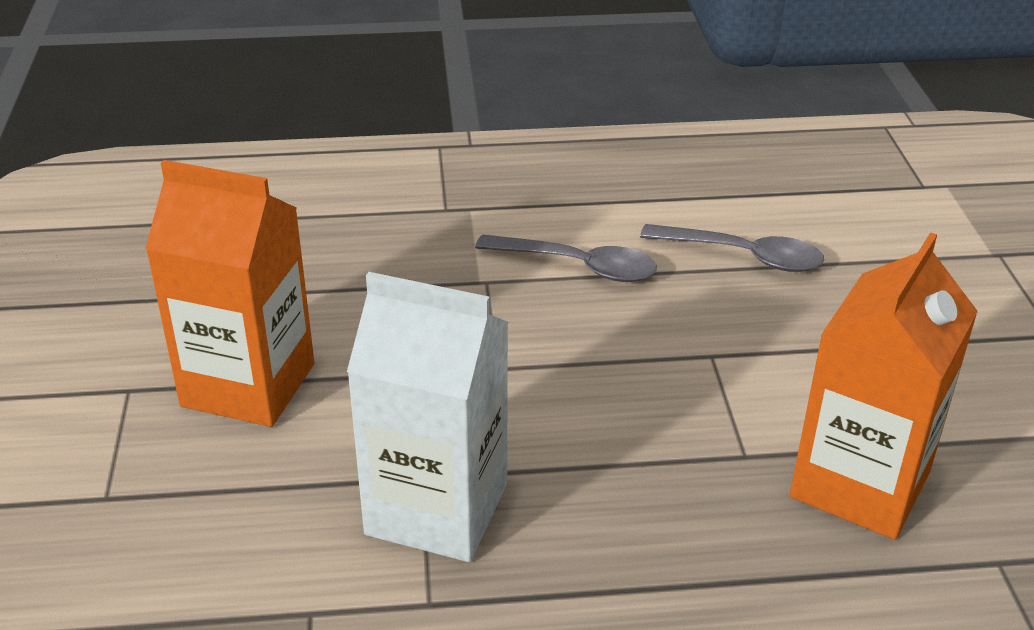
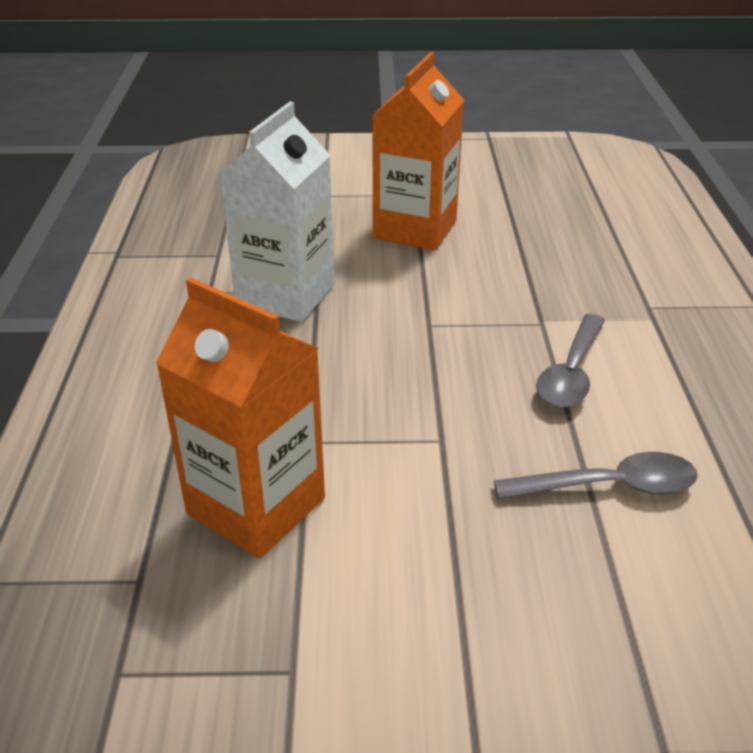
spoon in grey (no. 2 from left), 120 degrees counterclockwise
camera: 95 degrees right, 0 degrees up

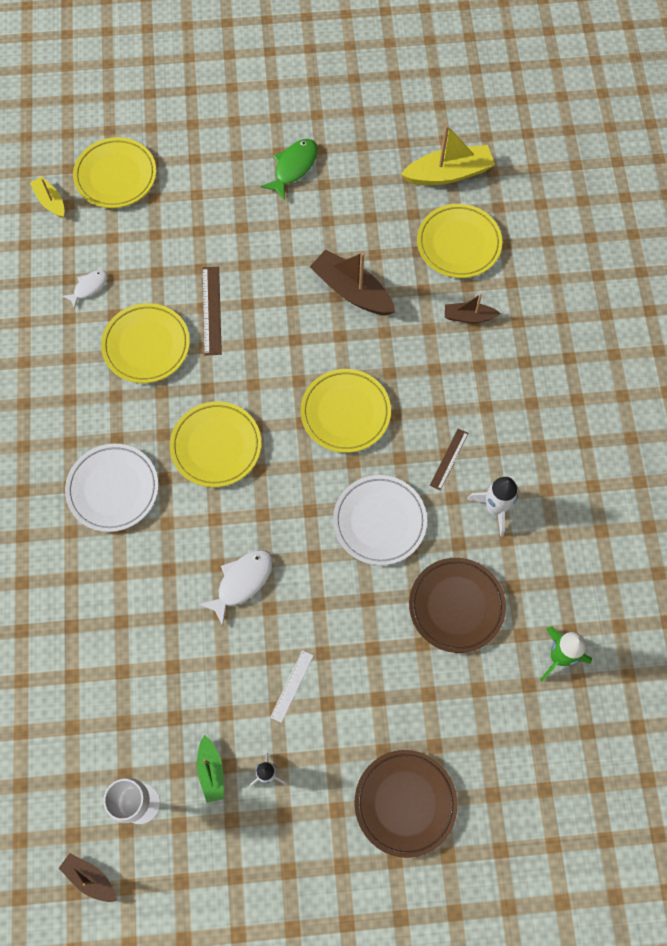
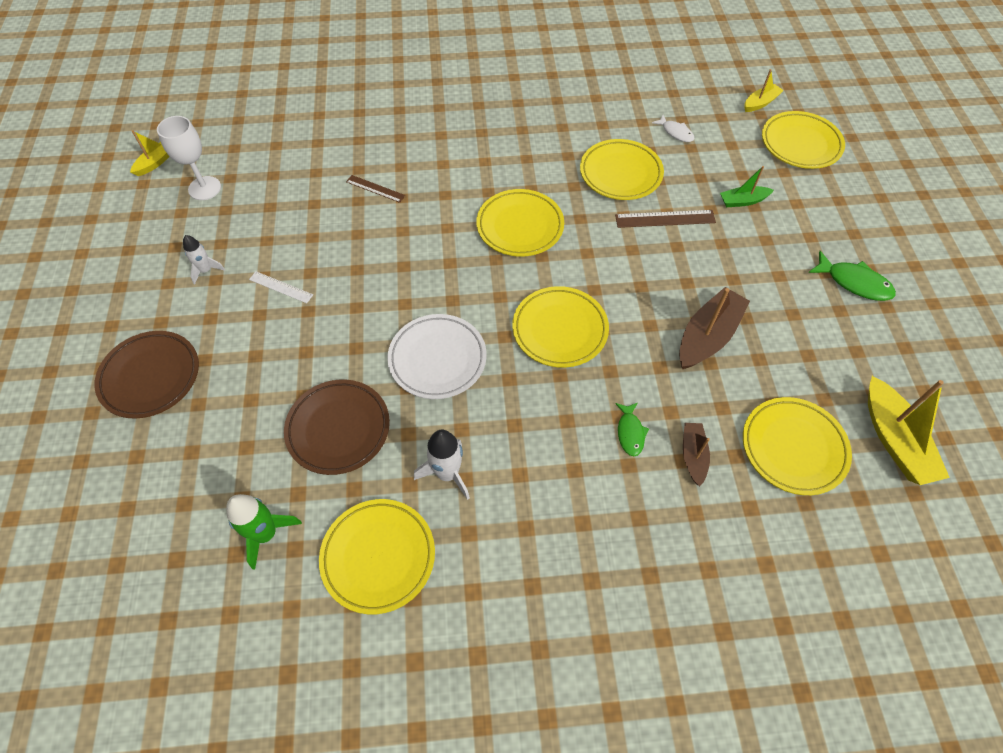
boat in brown (no. 1 from left) -> boat in yellow (no. 1 from left)
plate in white (no. 1 from left) -> none
boat in green, relocated
fish in white (no. 2 from left) -> none
ruler in brown (no. 2 from left in the first image) -> ruler in brown (no. 1 from left), relocated
none -> plate in yellow (no. 1 from left)
none -> fish in green (no. 1 from left)
camera: 90 degrees right, 10 degrees down

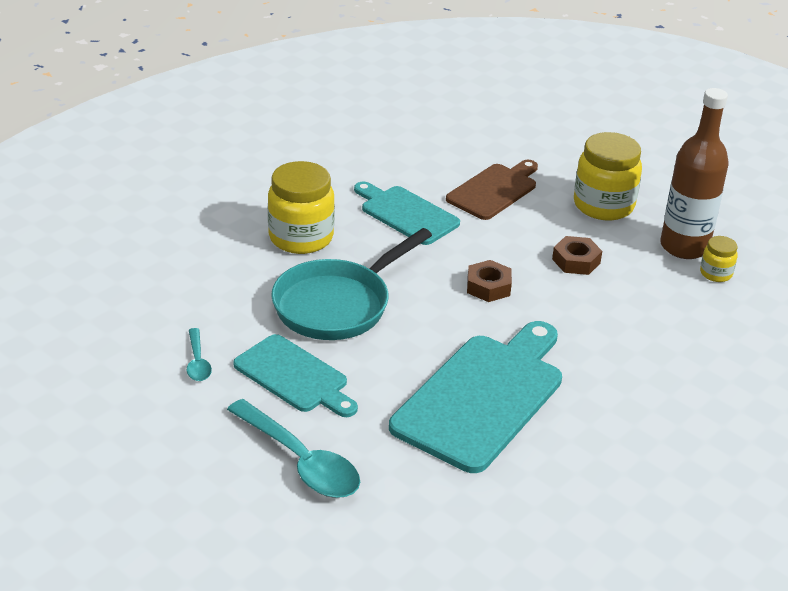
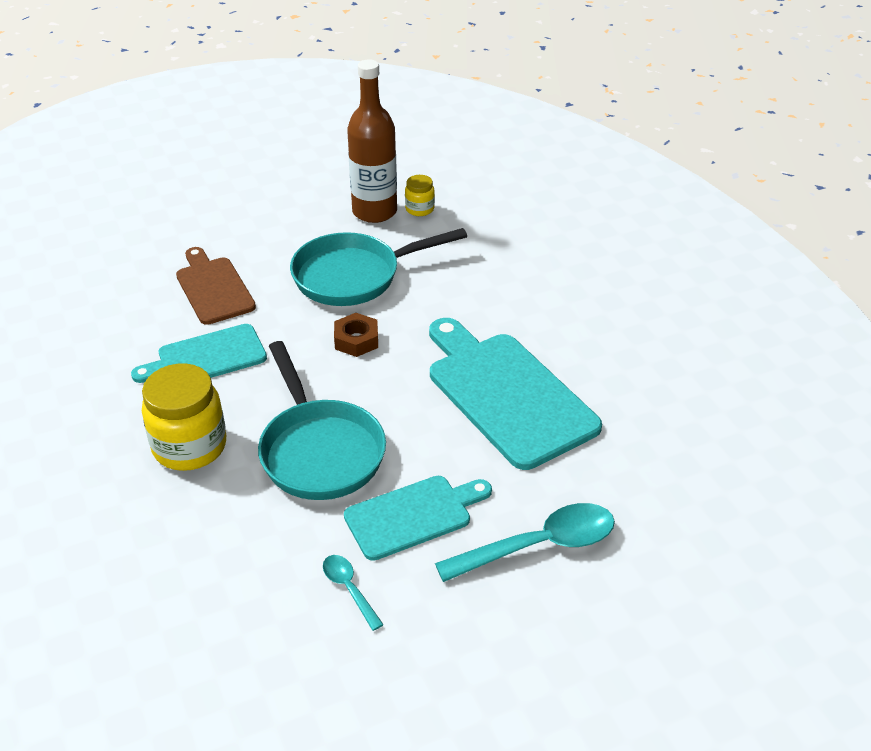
spoon in turquoise (no. 1 from left), 135 degrees counterclockwise
nut in brown (no. 2 from left) -> pan in turquoise (no. 2 from left)
jar in yellow (no. 2 from left) -> none
camera: 65 degrees left, 5 degrees up

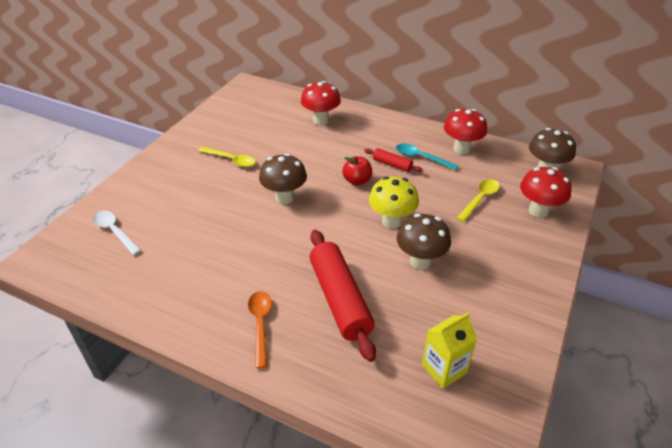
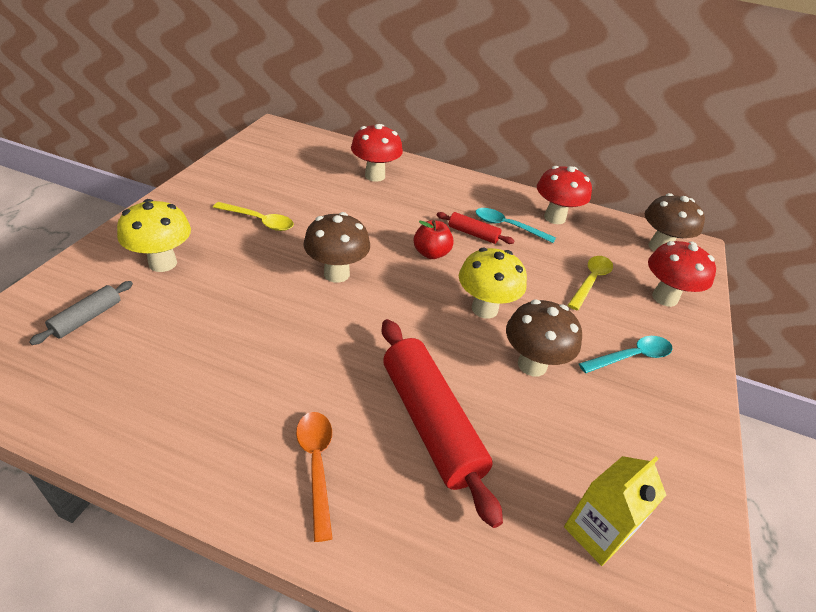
spoon in white -> rolling pin in grey
none -> mushroom in yellow (no. 1 from left)
none -> spoon in turquoise (no. 2 from left)
camera: 10 degrees left, 0 degrees up

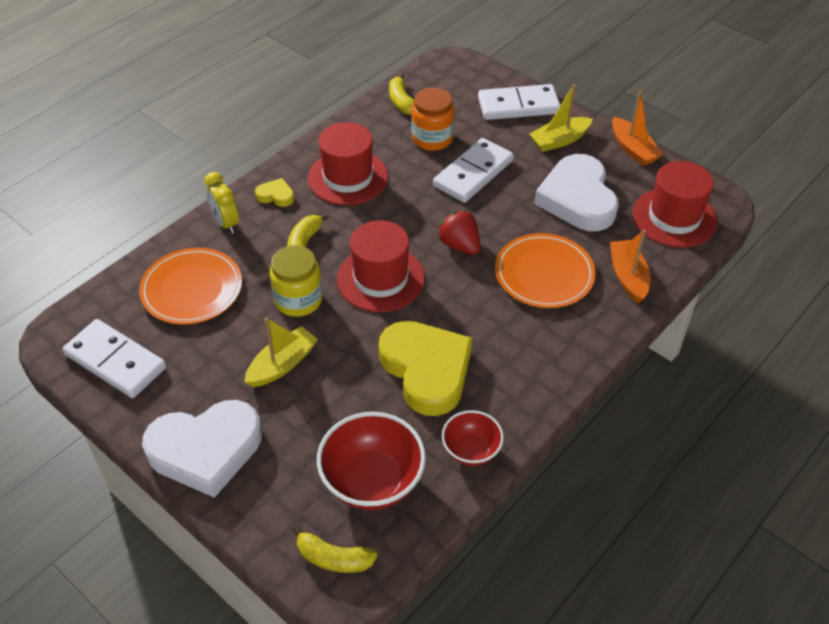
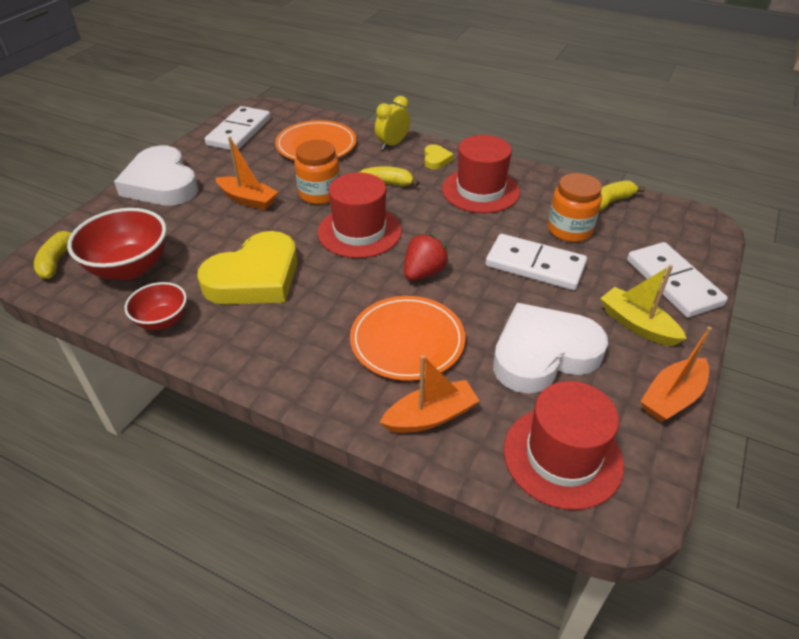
boat in yellow (no. 1 from left) -> boat in orange (no. 1 from left)
jar in yellow -> jar in orange (no. 1 from left)
camera: 75 degrees right, 5 degrees down

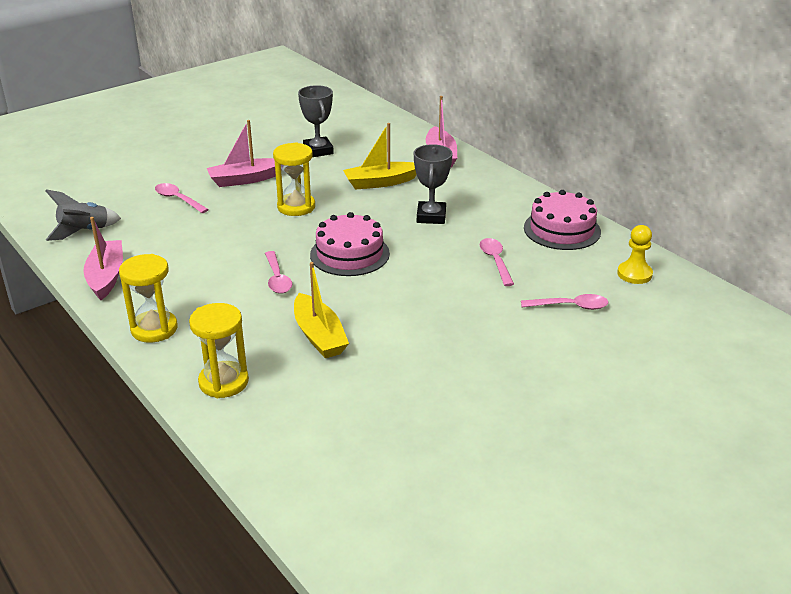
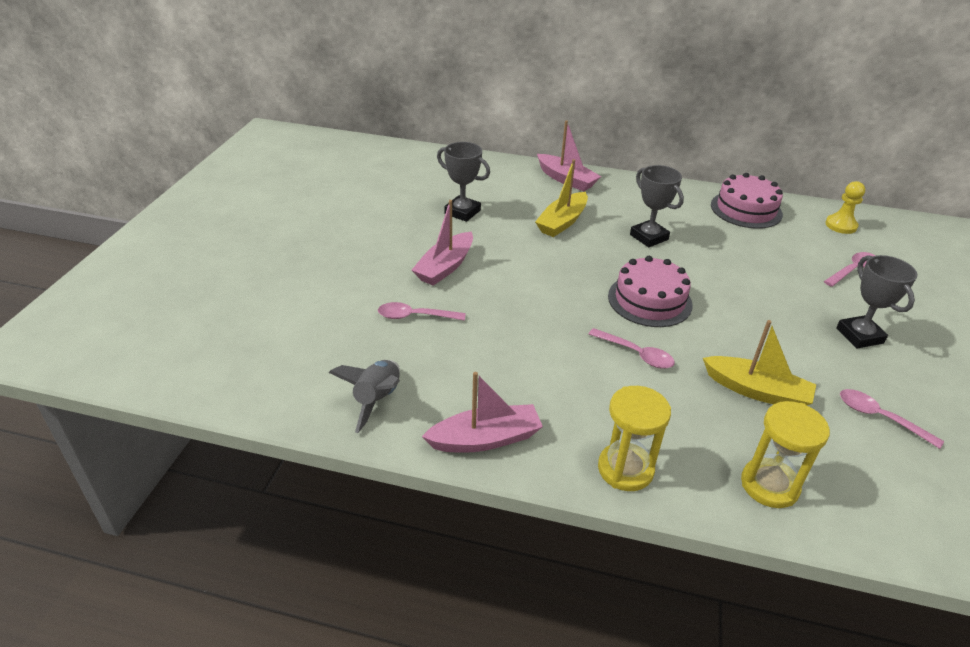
boat in pink (no. 1 from left in the first image) -> boat in pink (no. 2 from left), 120 degrees clockwise
hourglass in yellow (no. 3 from left) -> none
spoon in pink (no. 3 from left in the first image) -> spoon in pink (no. 4 from left), relocated
none -> trophy in grey (no. 3 from left)
camera: 40 degrees left, 5 degrees up

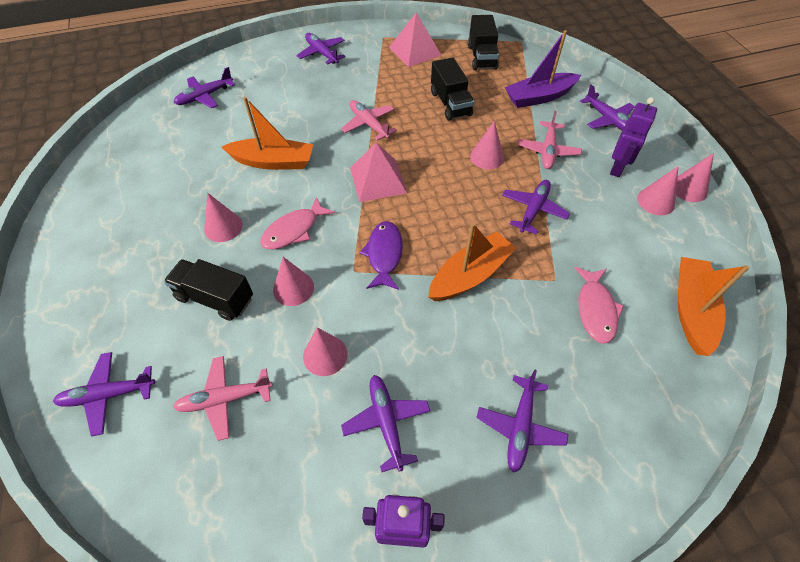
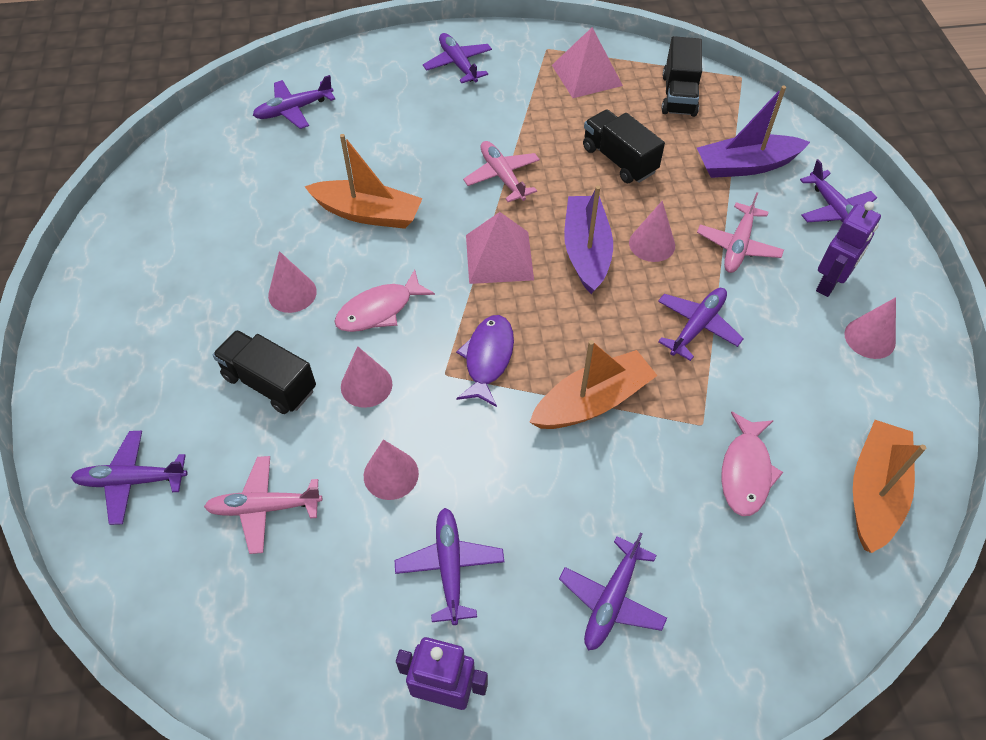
truck in black (no. 2 from left), 150 degrees clockwise
cone in pink (no. 6 from left) -> none
none -> boat in purple (no. 1 from left)
camera: 10 degrees right, 0 degrees up

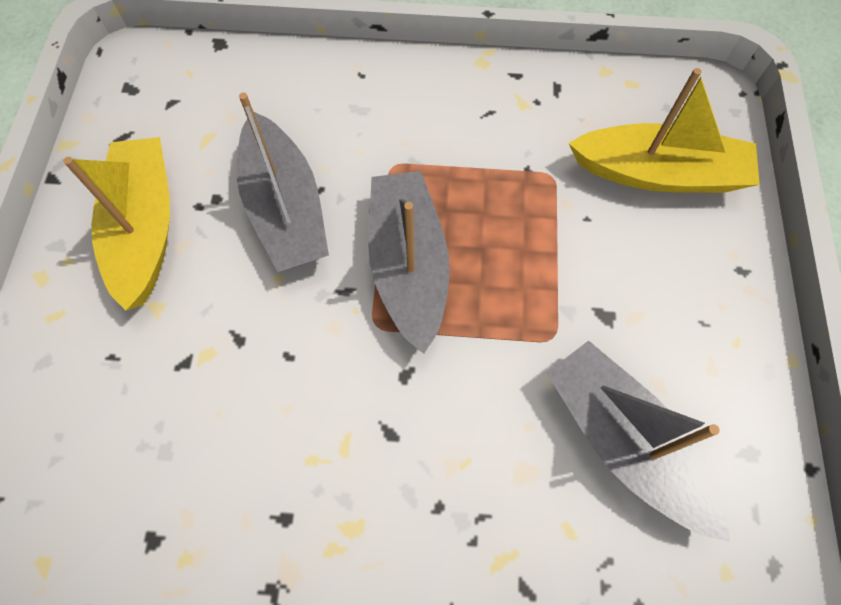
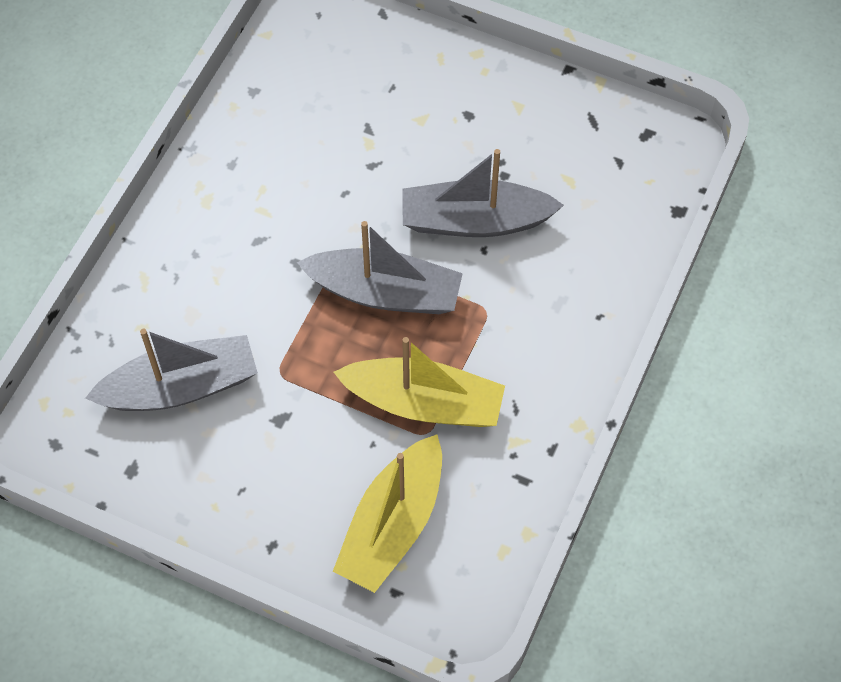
boat in yellow (no. 1 from left in the first image) -> boat in yellow (no. 2 from left), relocated
camera: 110 degrees right, 5 degrees down

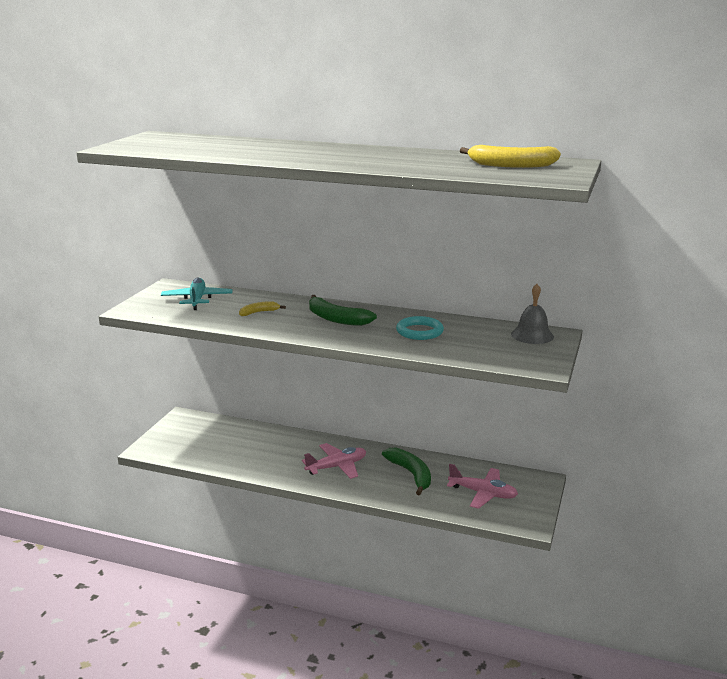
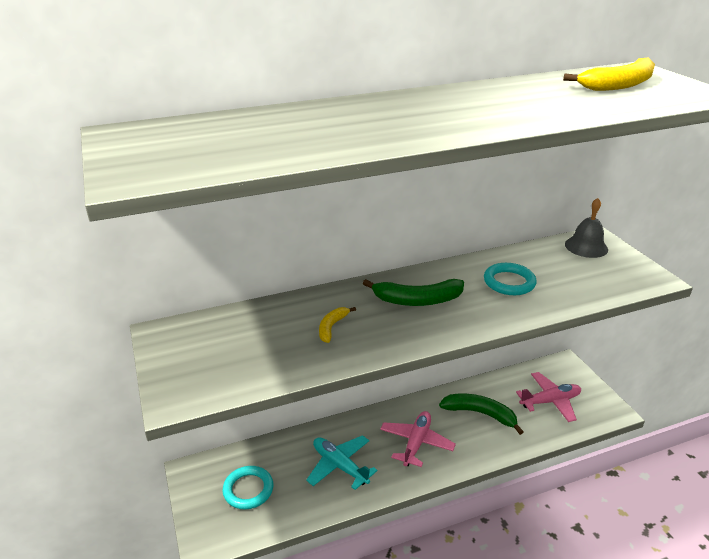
plane in turquoise, relocated
none -> ring in turquoise (no. 1 from left)
camera: 40 degrees left, 10 degrees up

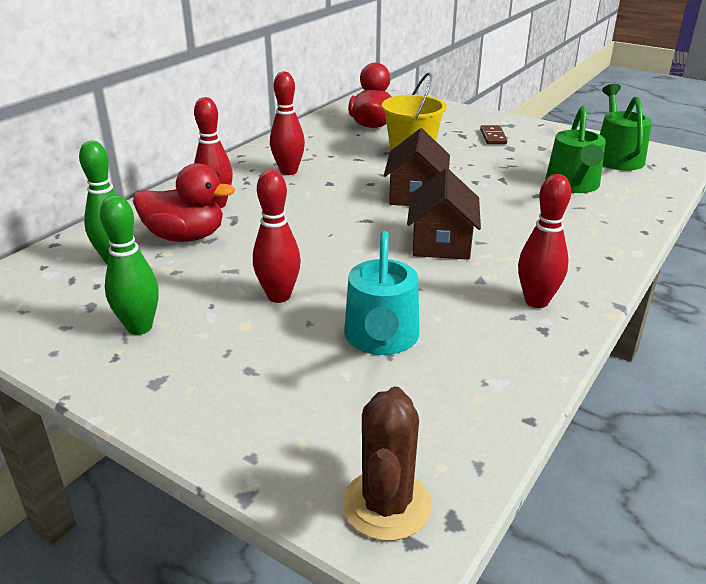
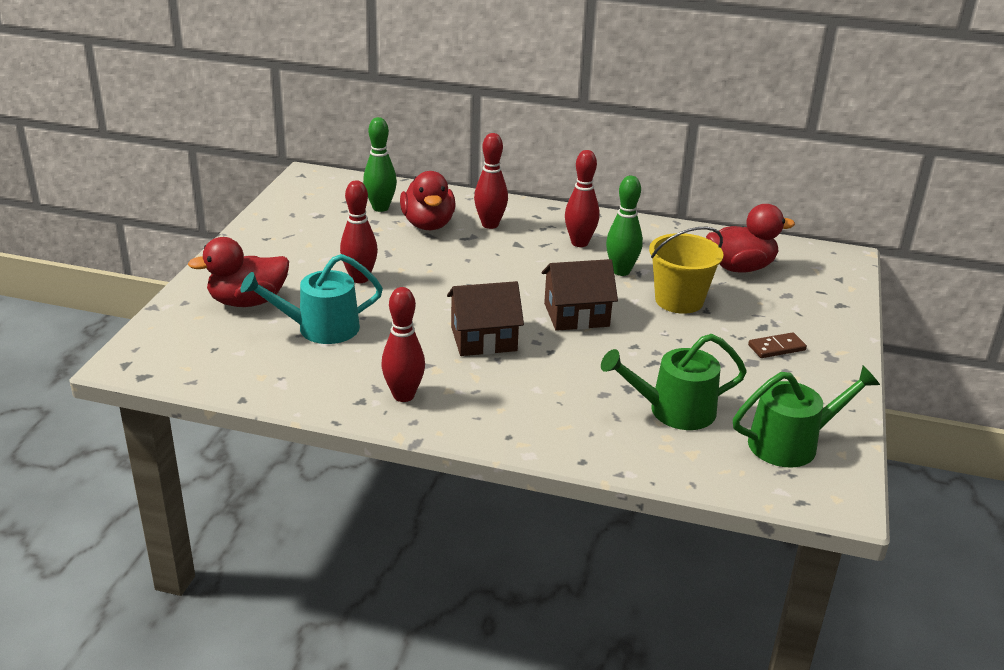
bowling pin in green (no. 2 from left), relocated
cactus in brown -> none
none -> duck in red (no. 1 from left)
camera: 70 degrees right, 0 degrees up

